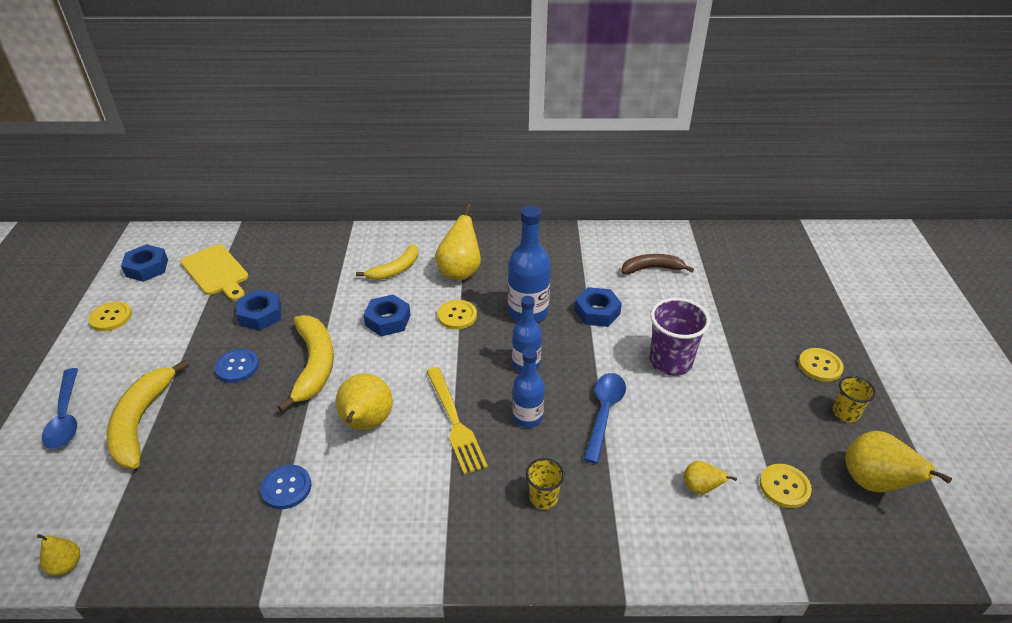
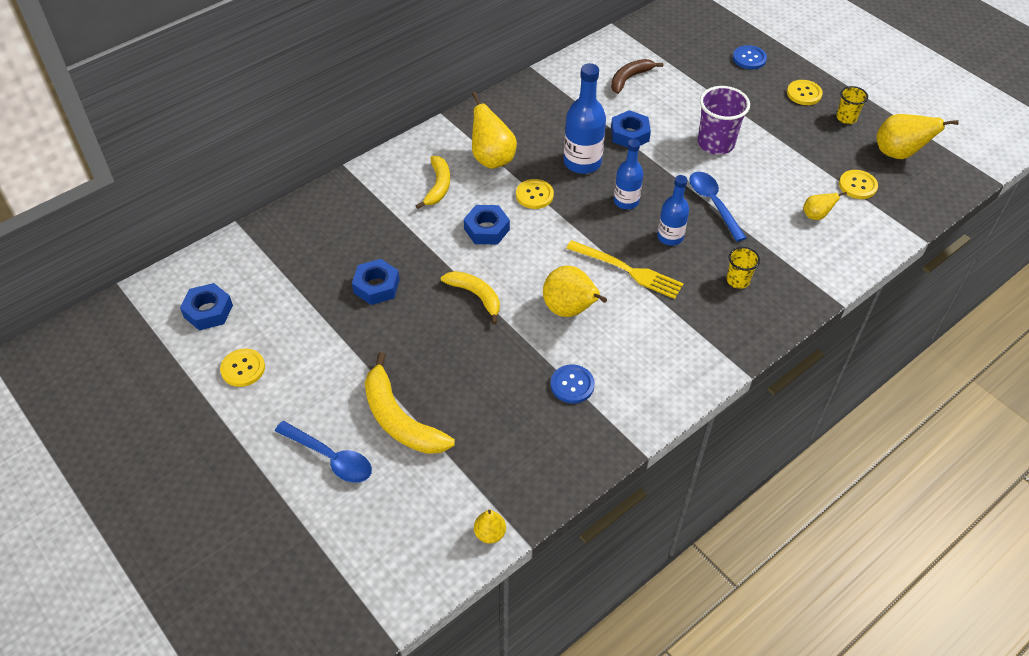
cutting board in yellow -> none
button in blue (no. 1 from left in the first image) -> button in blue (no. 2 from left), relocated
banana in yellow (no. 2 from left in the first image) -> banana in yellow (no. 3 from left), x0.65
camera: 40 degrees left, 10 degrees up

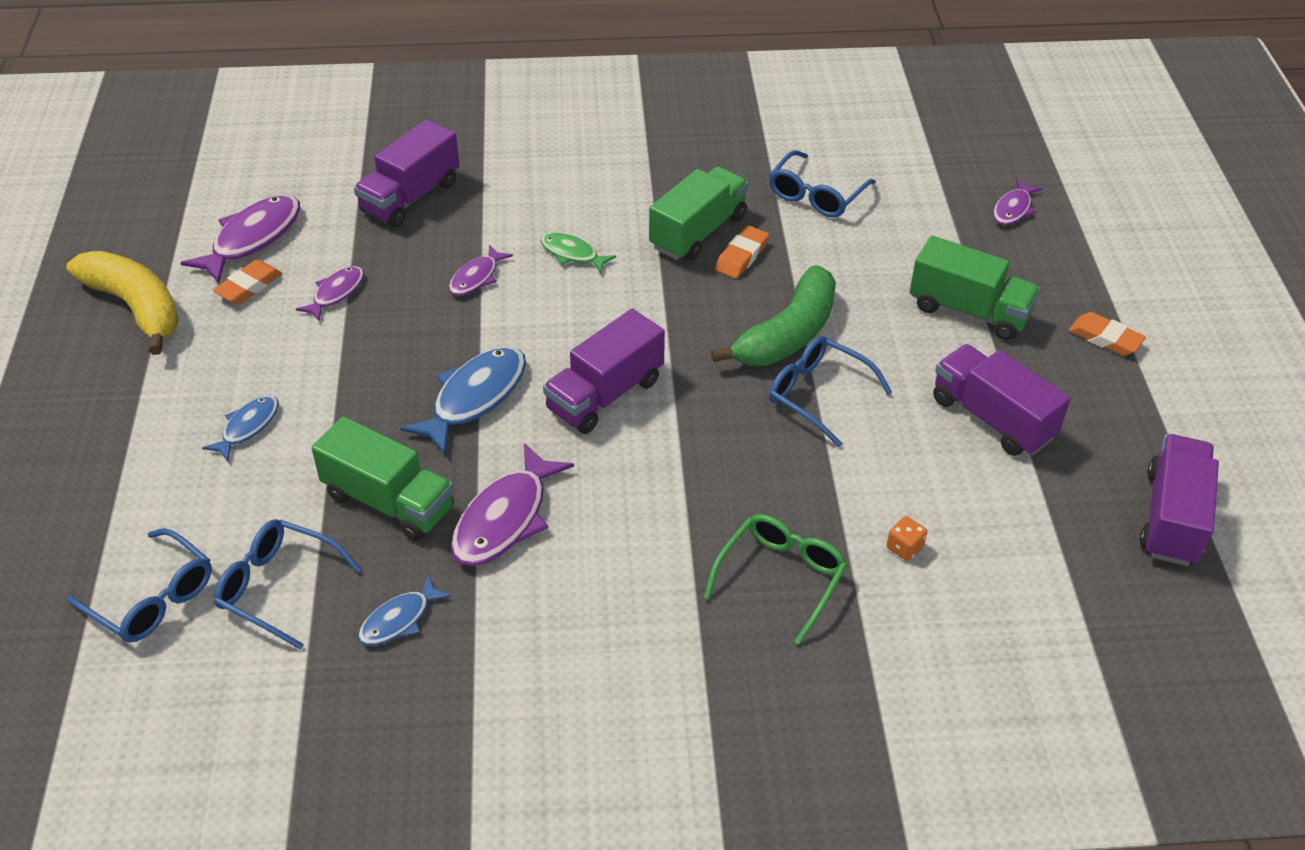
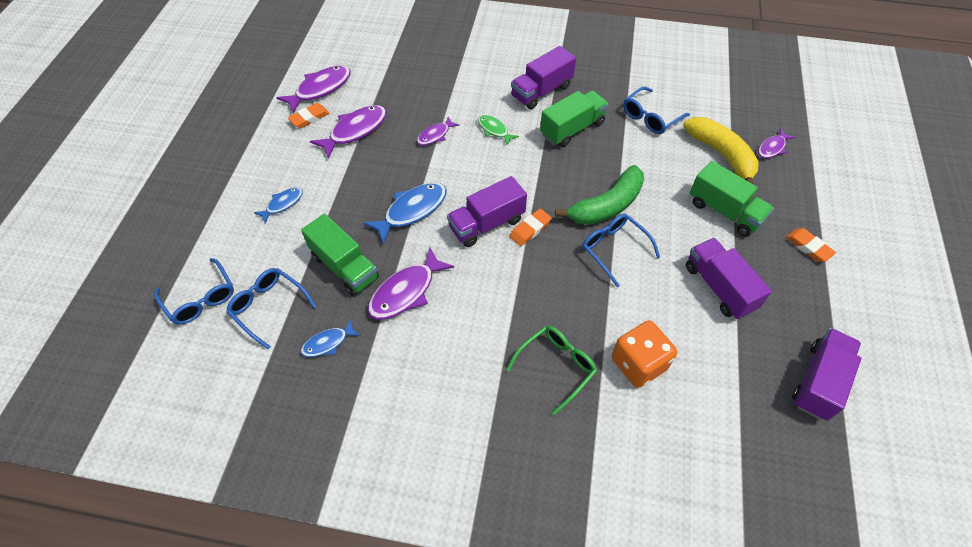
banana in yellow, relocated
fish in purple (no. 2 from left), x1.73
truck in purple (no. 1 from left in the first image) -> truck in purple (no. 2 from left), relocated
eraser in orange (no. 2 from left), relocated
dice in orange, x2.40
camera: 15 degrees right, 10 degrees up

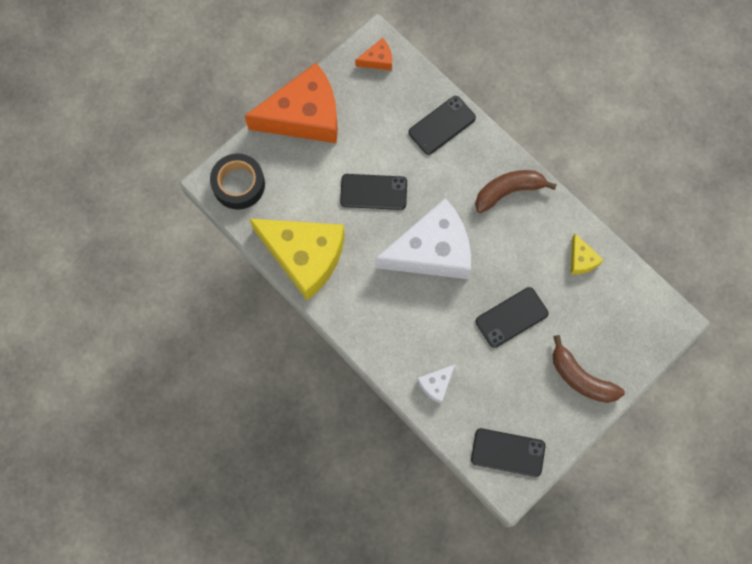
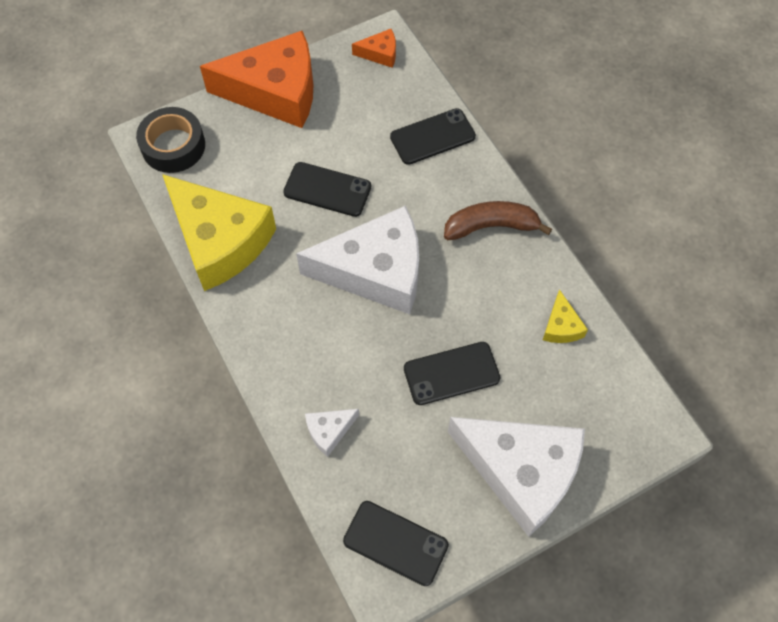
banana in brown (no. 2 from left) -> cheese in white (no. 3 from left)
camera: 15 degrees right, 10 degrees down

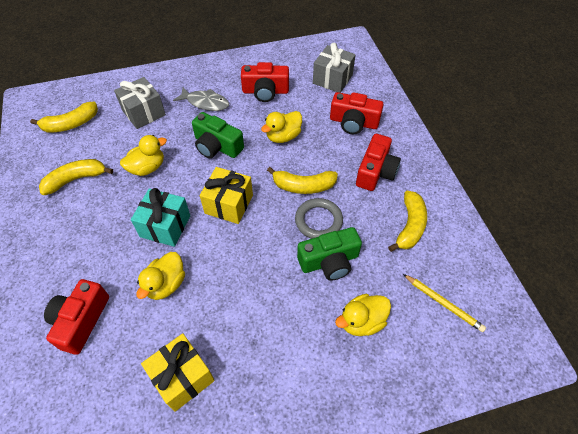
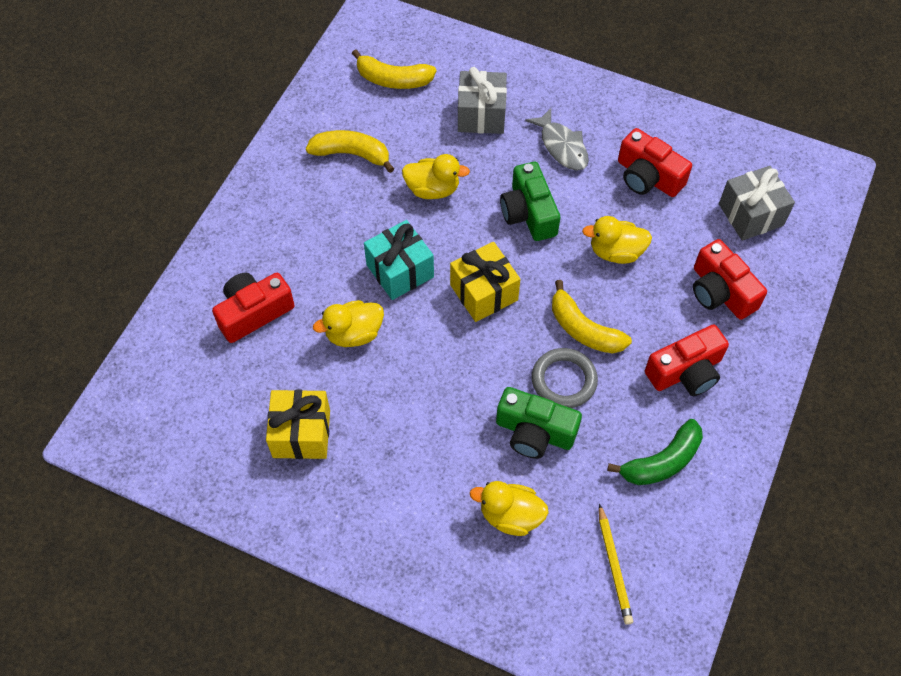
banana in yellow (no. 4 from left) -> banana in green
camera: 40 degrees right, 5 degrees up

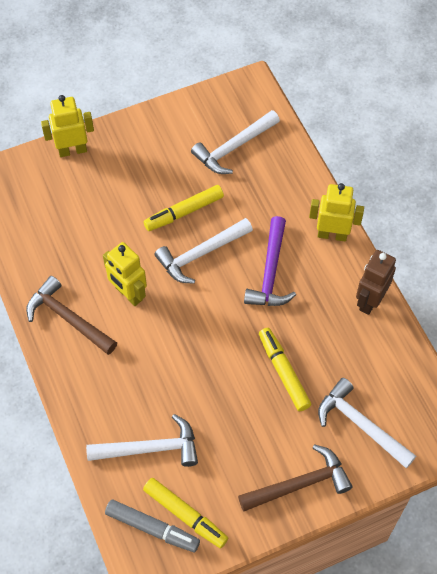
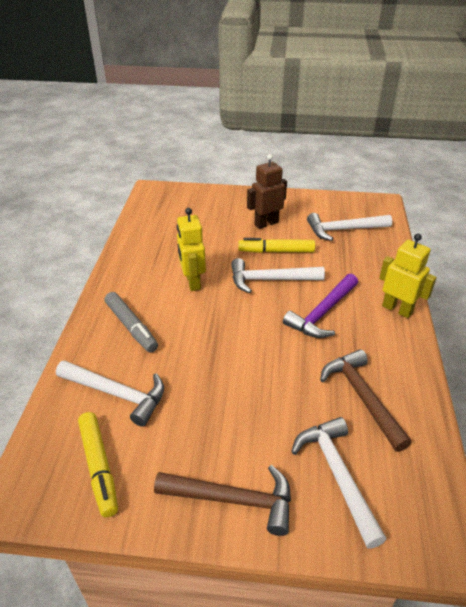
hammer in brown (no. 1 from left in the first image) -> hammer in brown (no. 2 from left), relocated
robot in yellow (no. 1 from left) -> none
marker in grey, relocated
marker in yellow (no. 3 from left) -> none
robot in brown, relocated
camera: 30 degrees right, 20 degrees down

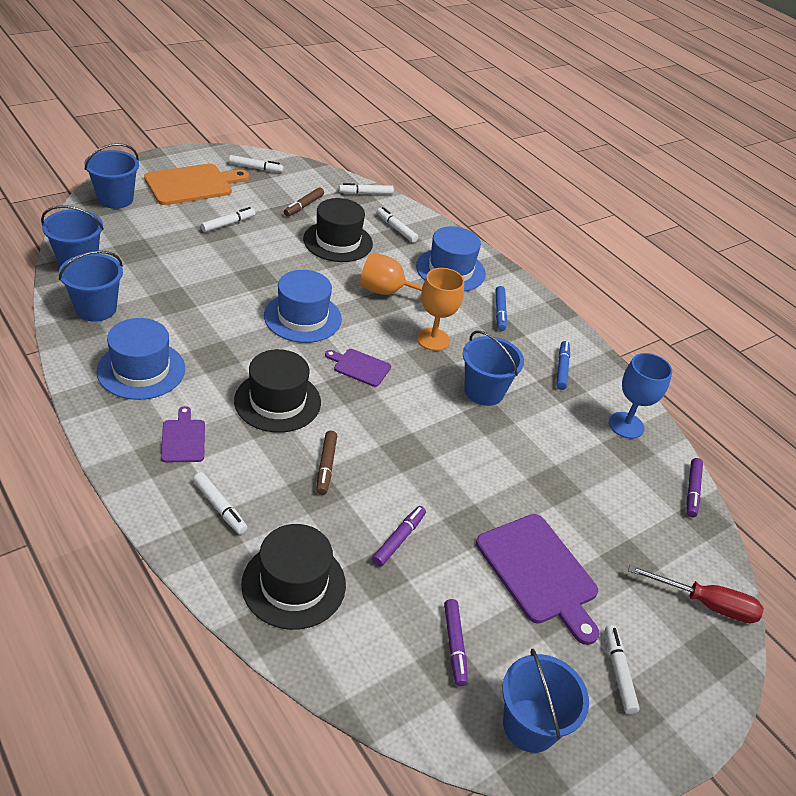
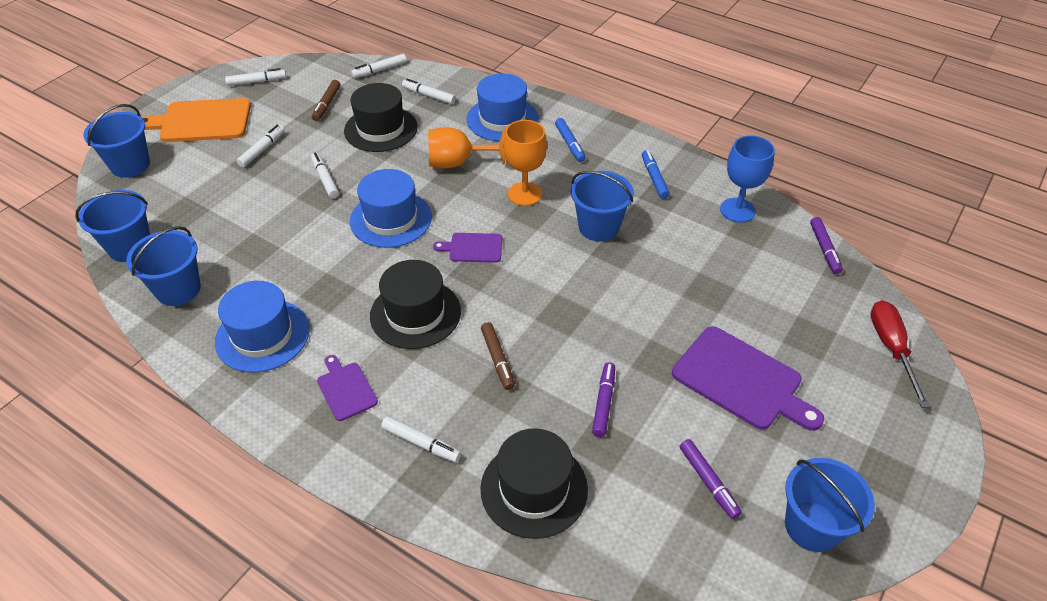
cutting board in orange, 135 degrees counterclockwise
marker in white (no. 6 from left in the first image) -> marker in white (no. 3 from left), relocated
screwdriver in red, 90 degrees counterclockwise
camera: 15 degrees left, 5 degrees up

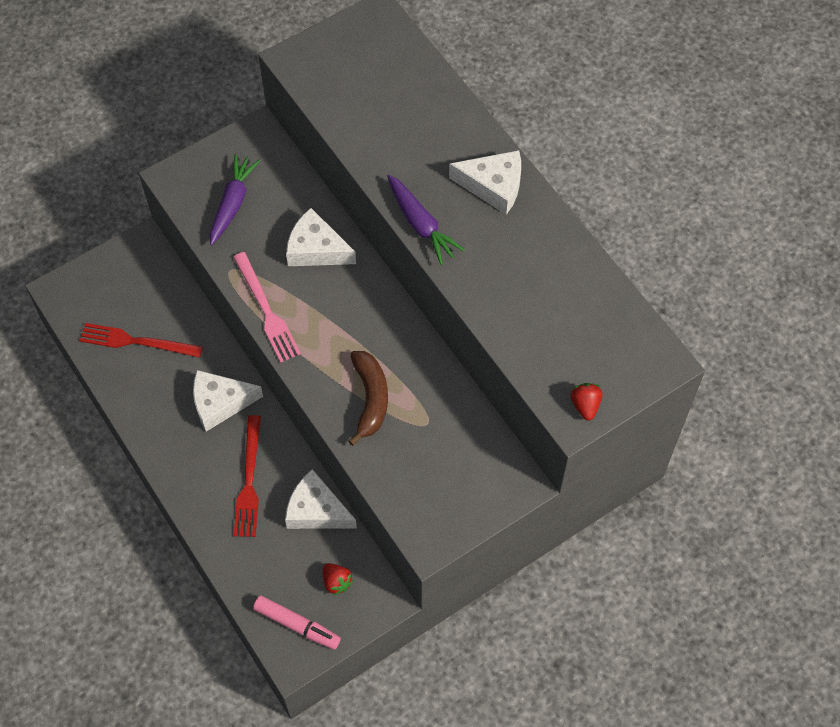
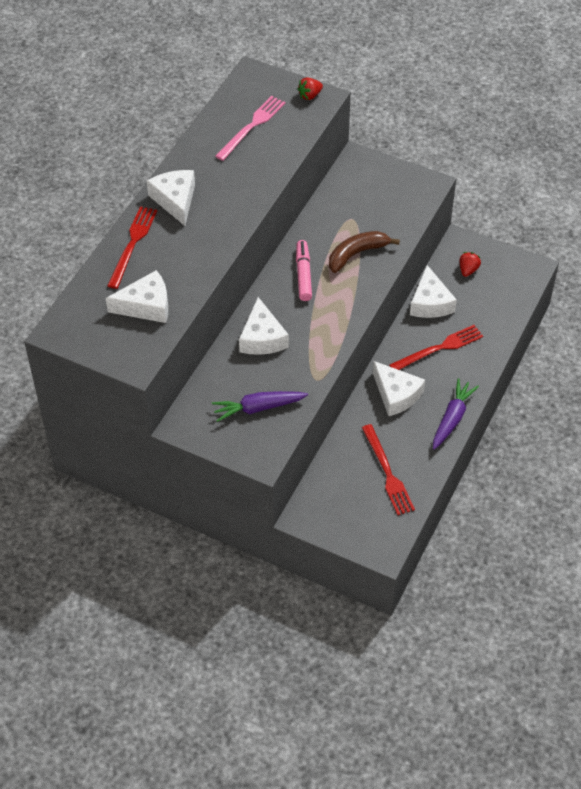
fork in pink, relocated
marker in pink, relocated
carrot in purple (no. 2 from left), relocated
none -> cheese in white (no. 1 from left)
none -> fork in red (no. 1 from left)
camera: 120 degrees left, 10 degrees down

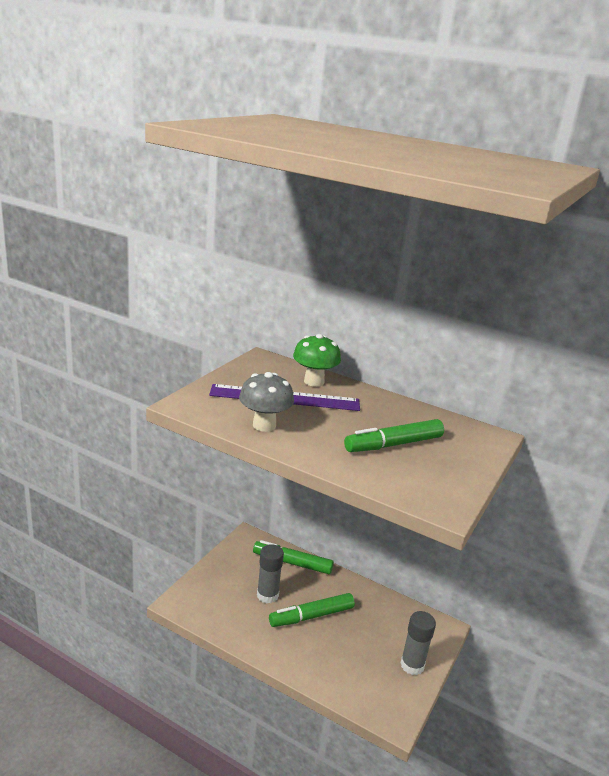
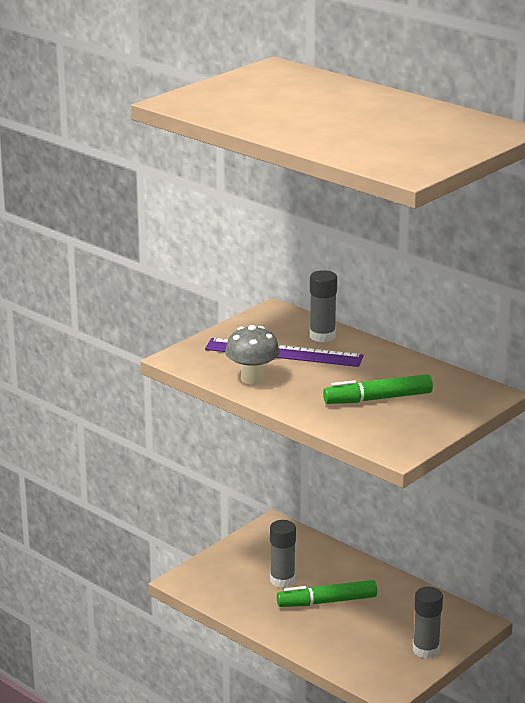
marker in green (no. 1 from left) -> none
mushroom in green -> glue stick in grey (no. 2 from left)
camera: 15 degrees right, 0 degrees up

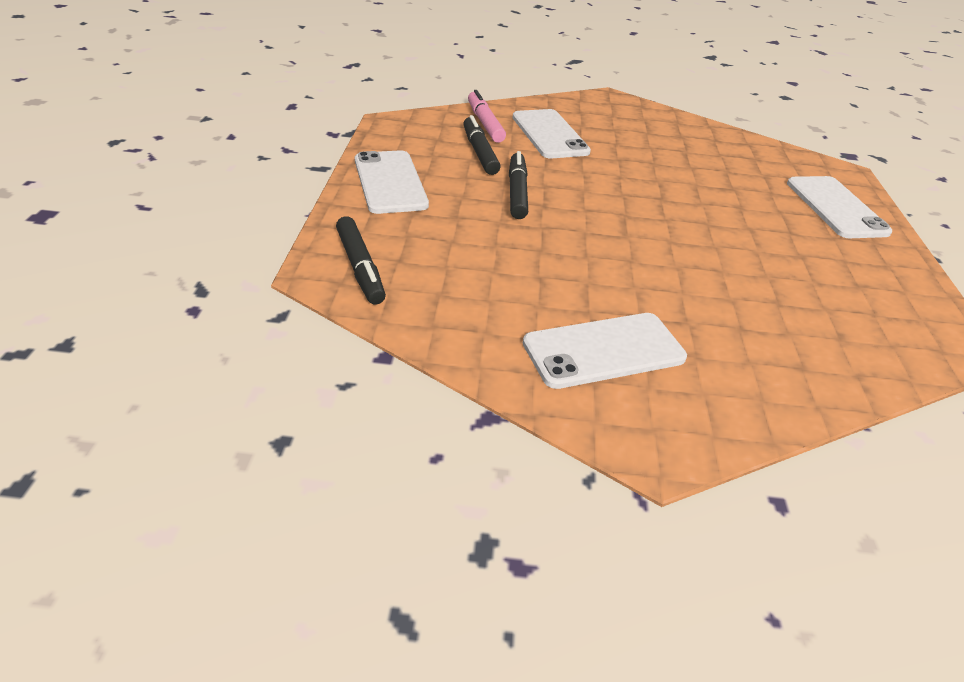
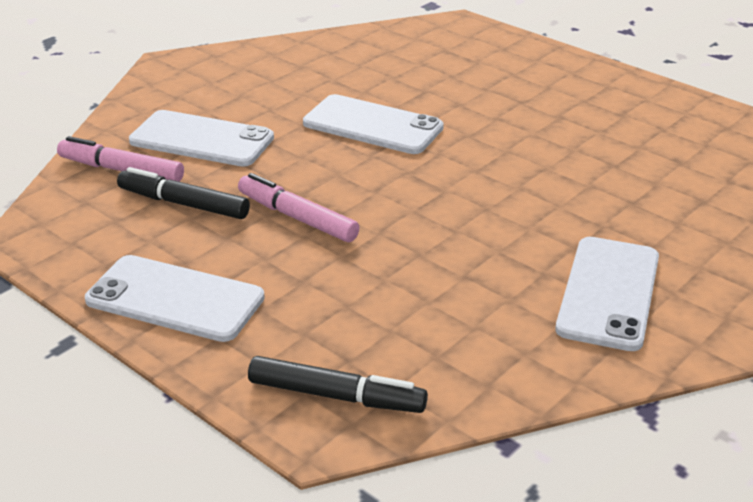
marker in black (no. 3 from left) -> marker in pink (no. 2 from left)
phone in white (no. 4 from left in the first image) -> phone in white (no. 3 from left), relocated
camera: 50 degrees left, 5 degrees down

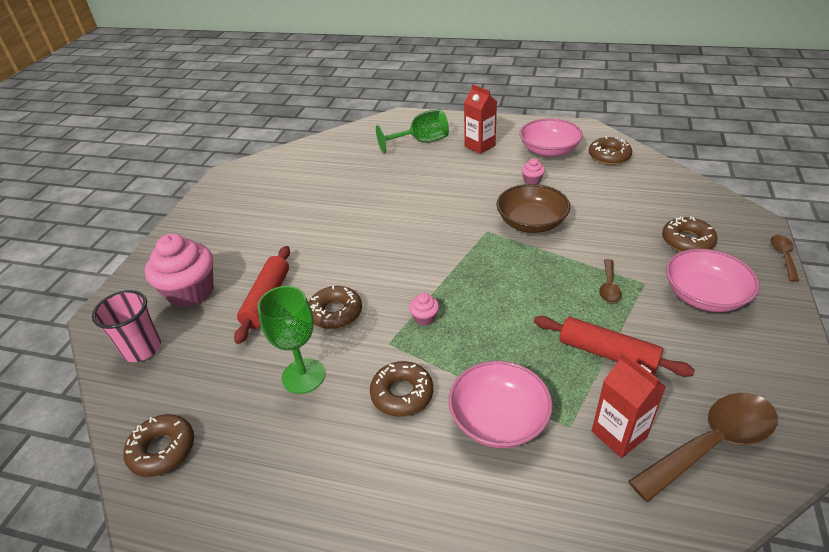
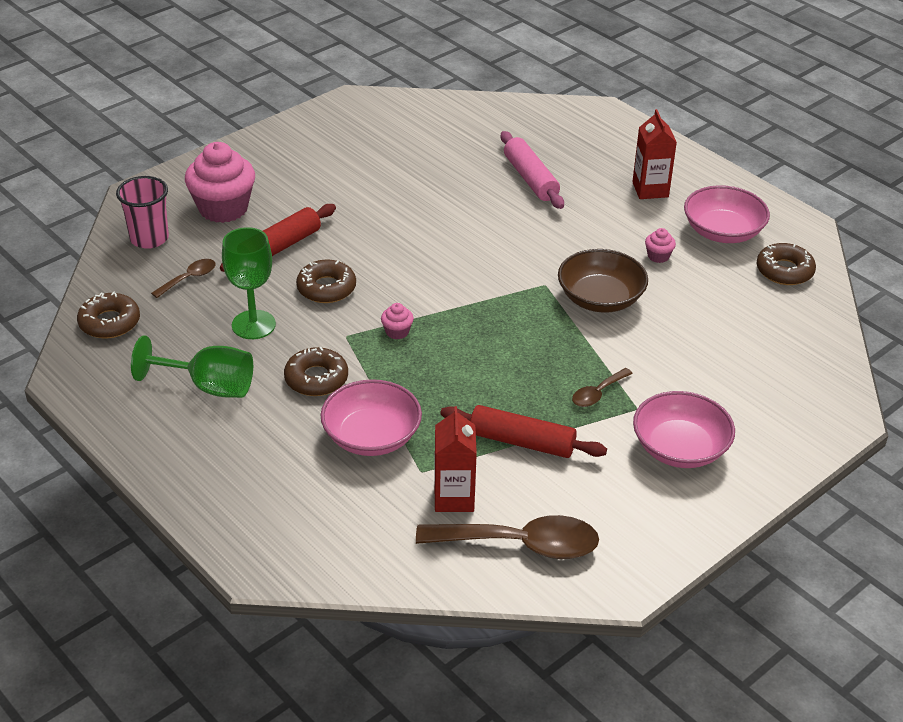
goblet in green (no. 2 from left in the first image) -> goblet in green (no. 1 from left), relocated
rolling pin in red (no. 2 from left), 45 degrees counterclockwise
donut in brown (no. 5 from left) -> none
spoon in brown (no. 3 from left in the first image) -> spoon in brown (no. 1 from left), relocated
none -> rolling pin in pink
camera: 30 degrees right, 0 degrees up

